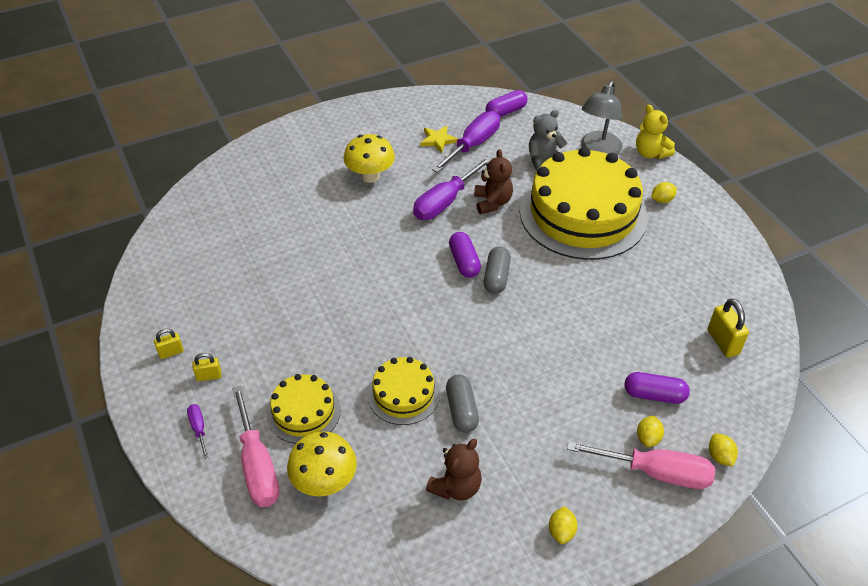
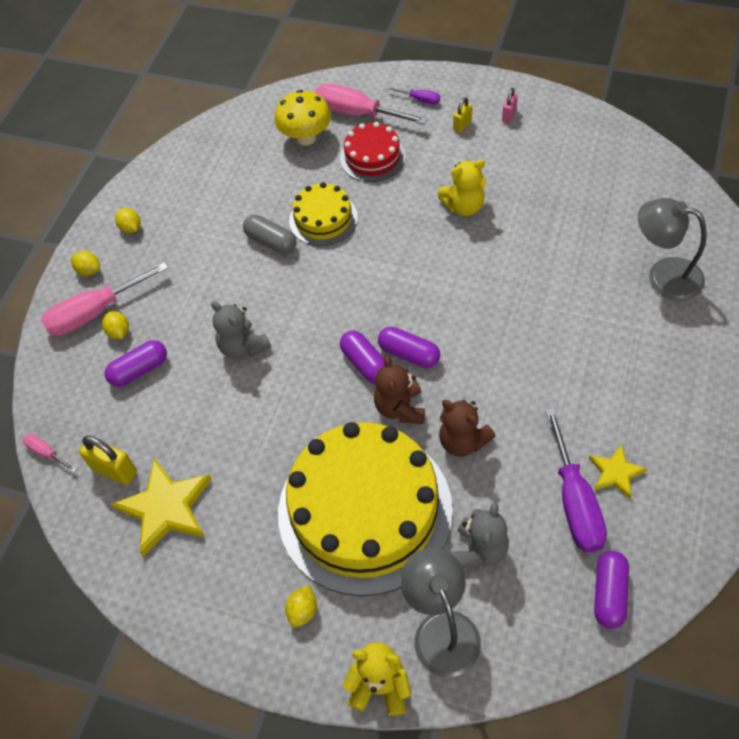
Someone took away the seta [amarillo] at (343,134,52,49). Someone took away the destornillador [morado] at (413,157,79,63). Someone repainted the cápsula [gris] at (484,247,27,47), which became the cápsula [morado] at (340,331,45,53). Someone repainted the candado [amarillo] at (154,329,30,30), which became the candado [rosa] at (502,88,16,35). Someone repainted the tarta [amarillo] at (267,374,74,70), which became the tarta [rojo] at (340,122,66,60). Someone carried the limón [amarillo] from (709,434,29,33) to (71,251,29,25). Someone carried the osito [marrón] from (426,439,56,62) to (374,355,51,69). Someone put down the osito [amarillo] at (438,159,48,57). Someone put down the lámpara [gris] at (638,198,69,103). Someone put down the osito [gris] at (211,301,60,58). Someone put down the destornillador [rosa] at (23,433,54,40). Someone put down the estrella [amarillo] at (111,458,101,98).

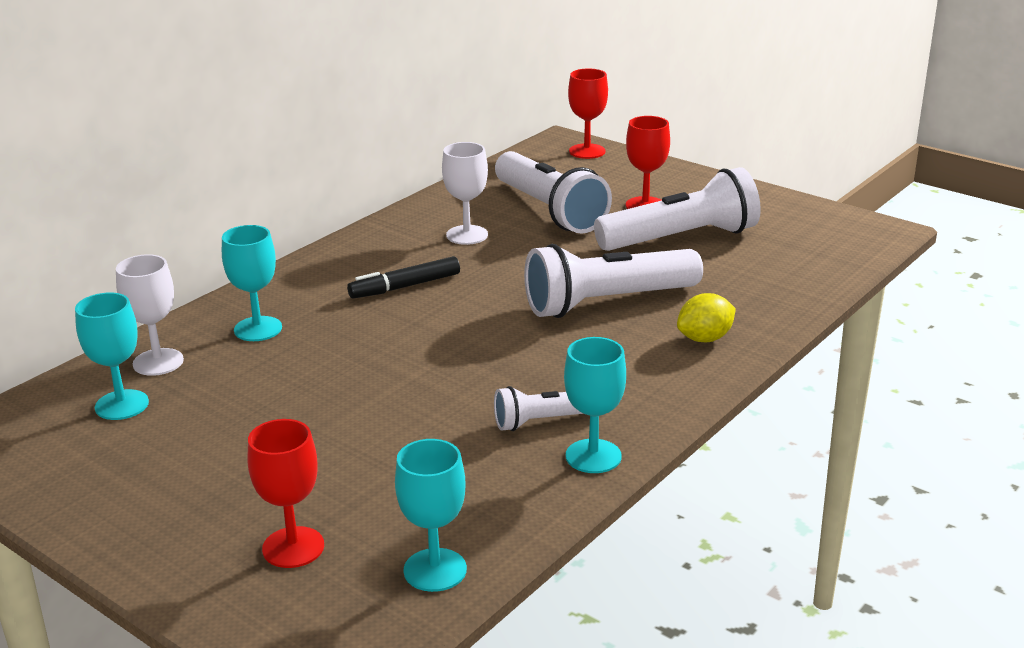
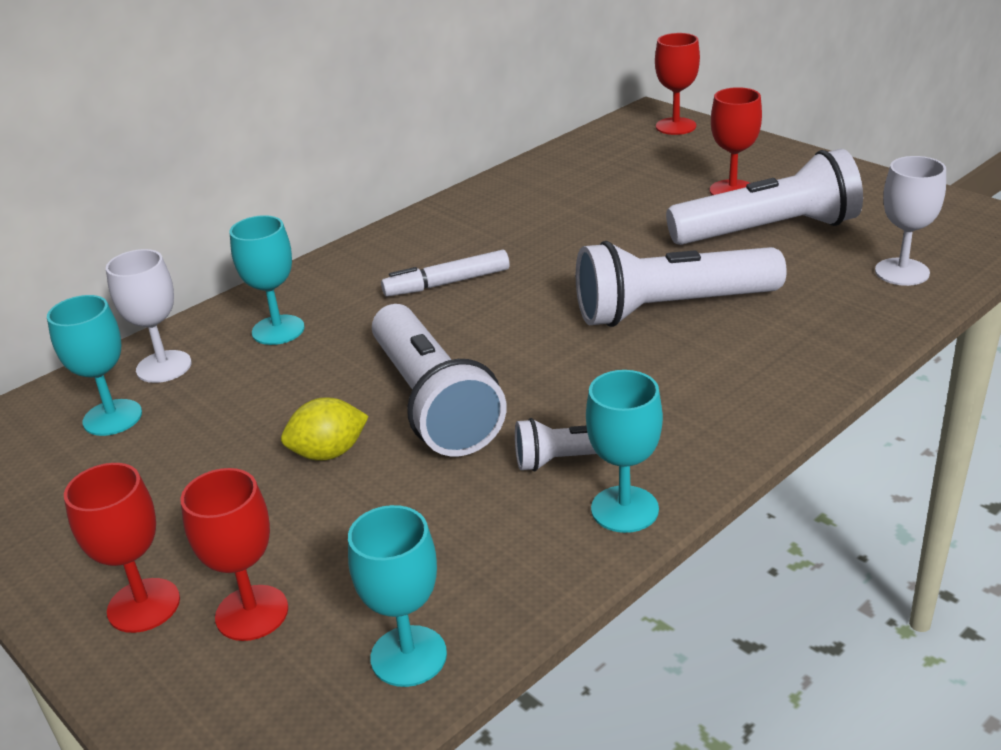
Someone carried the copa [blanco] from (442,142,46,103) to (875,156,71,130). Someone carried the lámpara de mano [blanco] from (495,151,117,83) to (372,304,134,152). Someone repainted the rotulador [negro] at (347,256,113,43), which became the rotulador [blanco] at (381,250,129,47). Someone carried the limón [amarillo] from (677,293,59,49) to (281,397,88,64). Someone put down the copa [rojo] at (64,463,116,170).

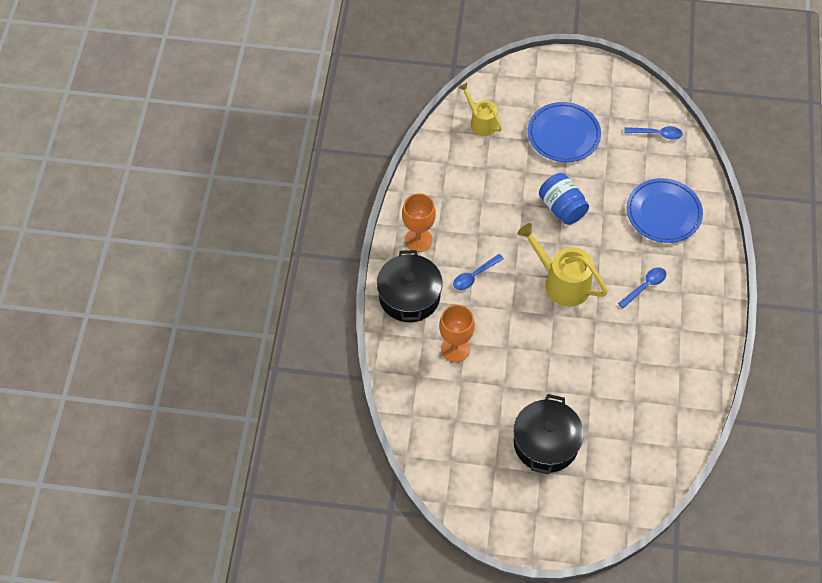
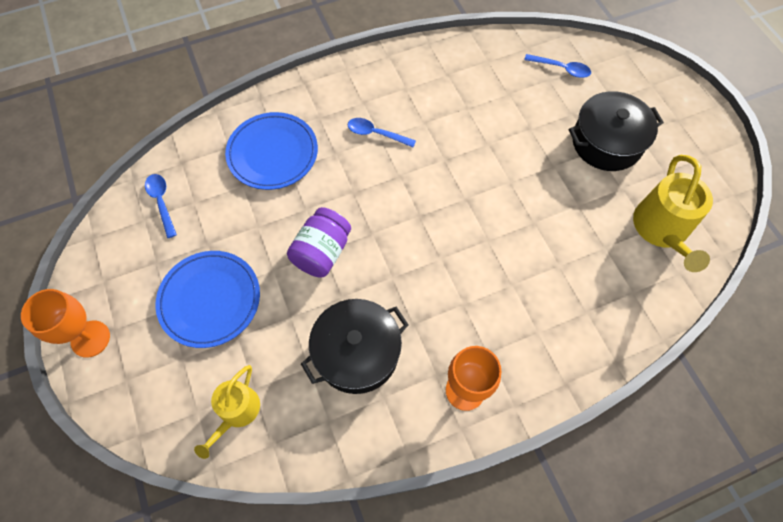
Someone repainted the tarro [azul] at (539,173,50,52), which became the tarro [morado] at (287,207,64,71). Someone carried the regadera [amarillo] from (517,223,91,83) to (633,155,80,117). Someone carried the olla [negro] from (377,250,66,72) to (301,299,108,95). Someone carried the cuchara [azul] from (453,254,51,36) to (524,54,67,24). Someone carried the copa [naranja] from (439,305,36,57) to (21,289,89,69).

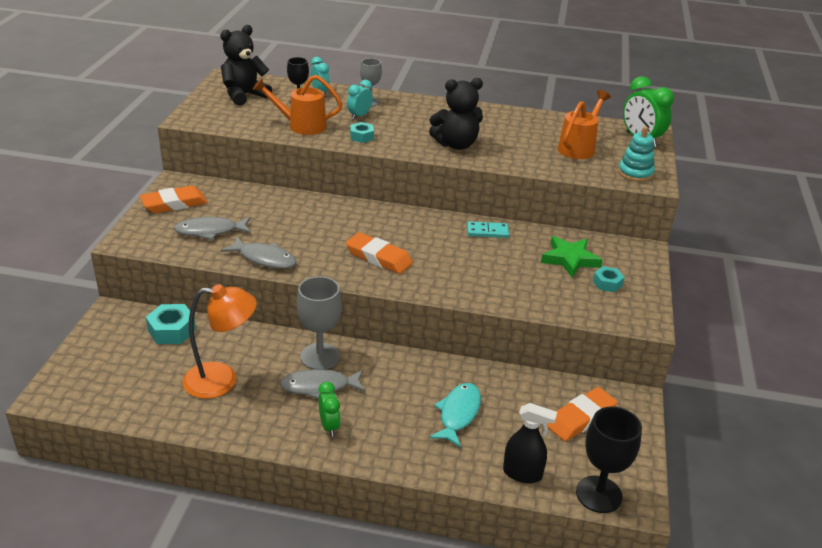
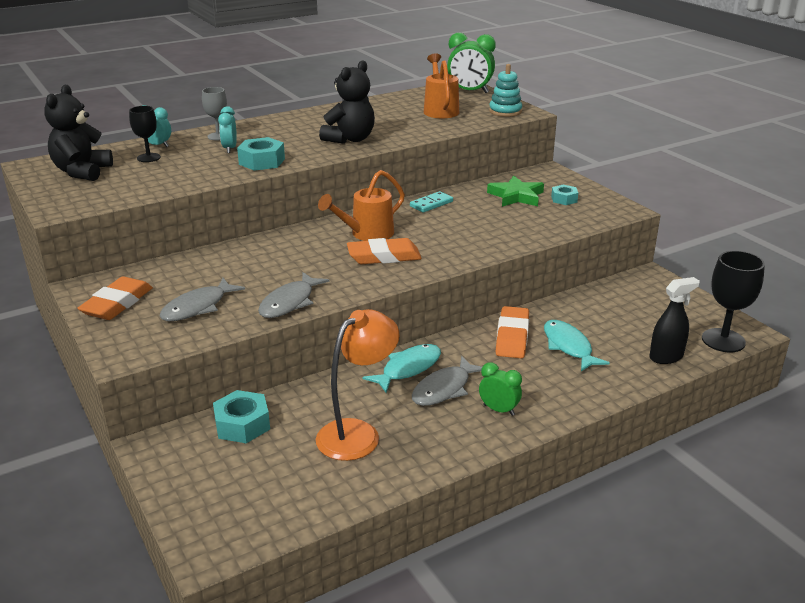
Someone carried the regadera [naranja] from (253,75,90,60) to (318,170,87,71). Someone scaled the tuerca [turquesa] at (350,122,24,21) by 1.58. Someone rotated the pez [gris] at (221,237,76,32) by 135 degrees clockwise. Someone swapped the copa [gris] at (296,276,46,93) for the pez [turquesa] at (363,344,78,49). Someone carried the goma de borrar [naranja] from (547,387,71,54) to (495,306,34,53).

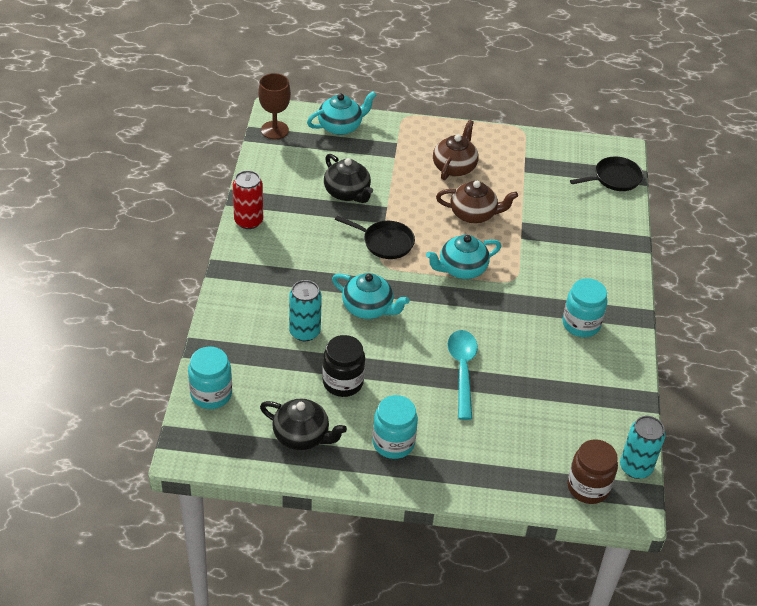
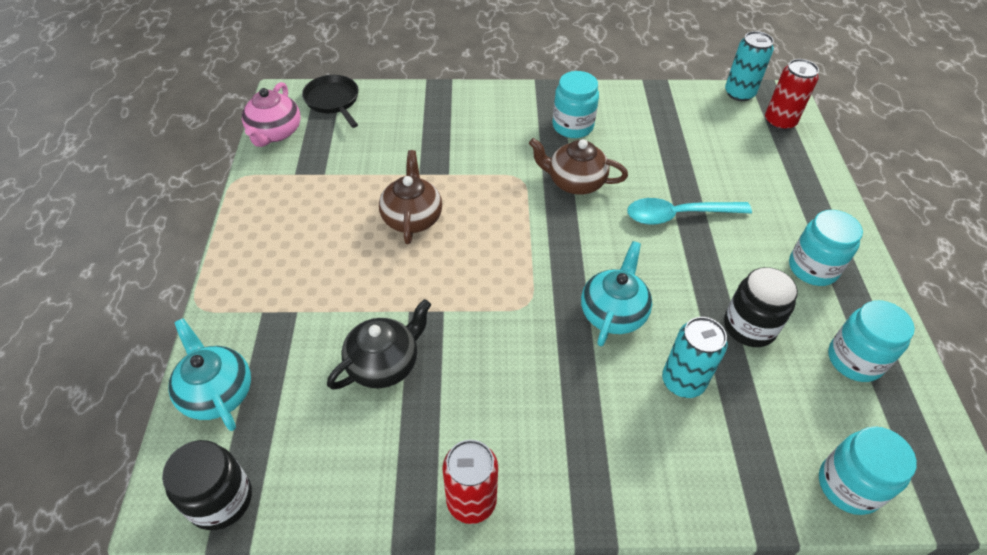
Someone swapped the copa [marrón] at (258,73,33,66) for the tarro [negro] at (162,440,90,90). Someone carried the tetera [marrón] from (433,120,46,60) to (529,138,99,57). Someone took away the sartén [negro] at (335,216,80,43). Someone took away the tetera [turquesa] at (426,235,75,44). Someone swapped the tetera [negro] at (260,399,87,51) for the tarro [turquesa] at (828,300,87,82). Someone swapped the tarro [marrón] at (567,439,51,65) for the lata [rojo] at (765,59,54,71). Someone put down the tetera [rosa] at (242,82,59,65).

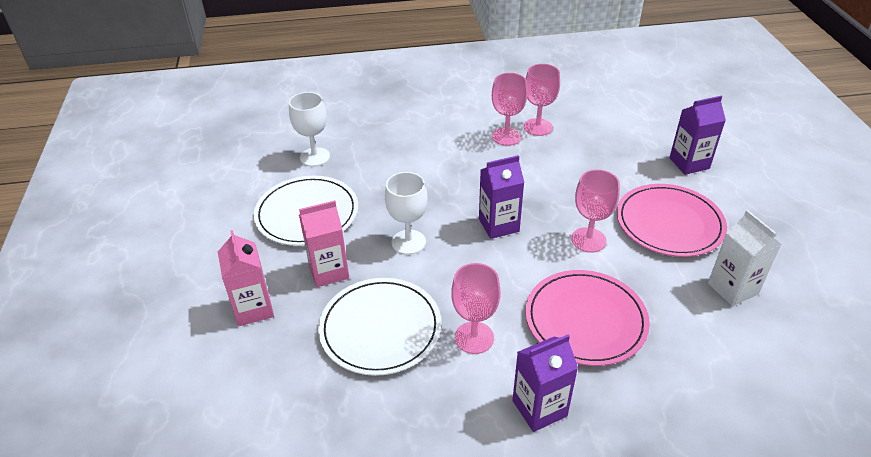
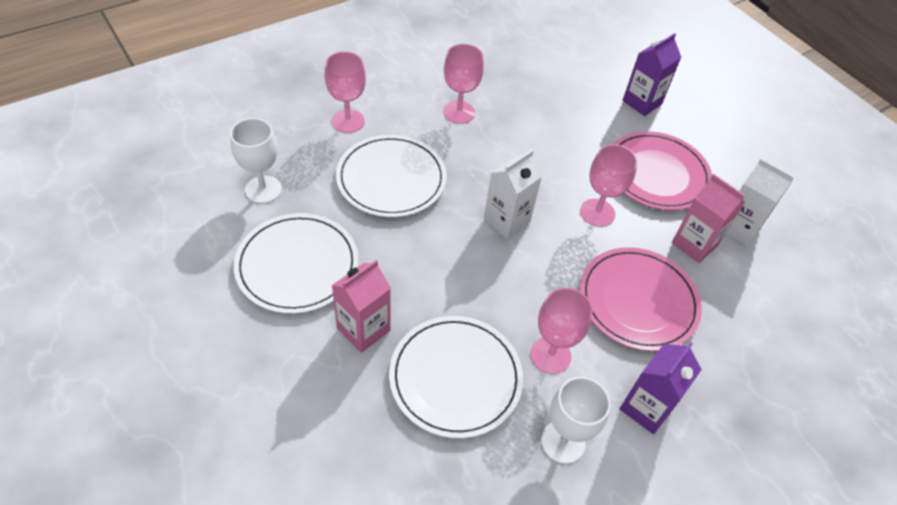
Someone carried the copa [rosa] from (524,64,36,72) to (325,51,41,82). Someone repainted the cartón de leche [morado] at (479,155,46,84), which became the cartón de leche [blanco] at (484,150,58,89). Someone carried the copa [blanco] from (385,172,42,83) to (541,377,70,87). Someone carried the cartón de leche [rosa] from (218,230,56,96) to (672,174,73,89). Someone put down the plato [blanco] at (336,135,111,82).

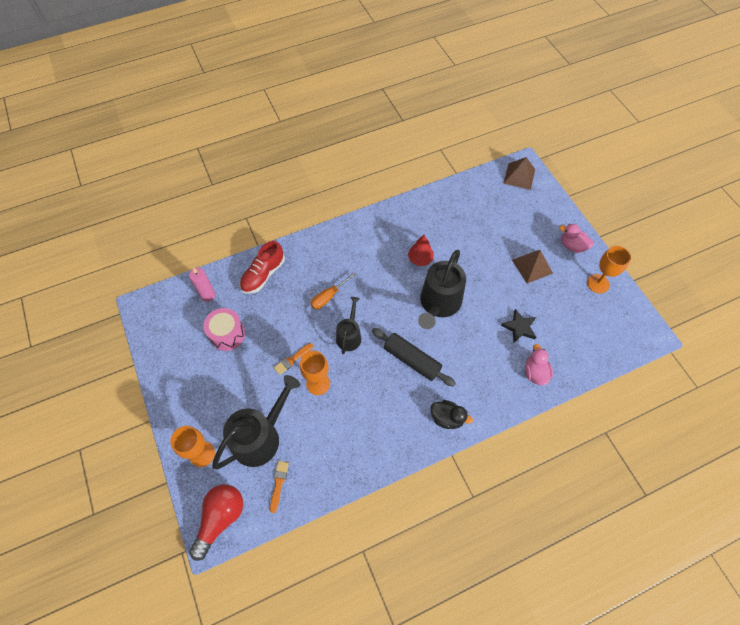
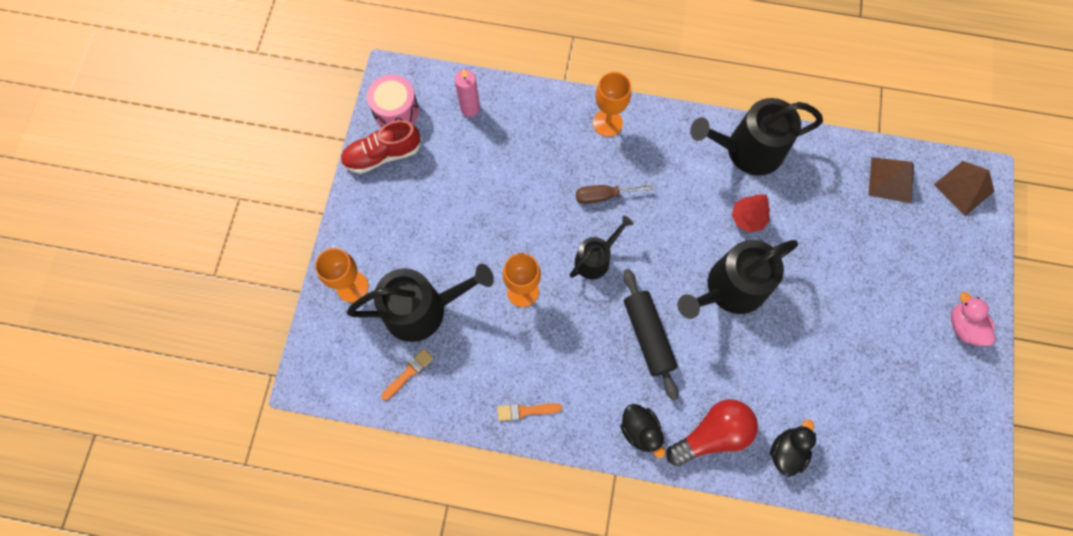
Someone carried the zapato [rojo] from (240,241,45,53) to (341,120,80,54). Someone carried the copa [naranja] from (587,246,44,48) to (593,72,38,65). Someone carried the pirámide [marrón] from (512,250,41,34) to (868,157,46,47). Someone repainted the destornillador [naranja] at (310,272,46,37), which became the destornillador [marrón] at (576,185,77,19). Someone carried the tambor [rosa] from (203,308,42,43) to (367,74,52,54). Someone took away the estrella [negro] at (501,309,35,34). Someone carried the pincel [naranja] from (274,343,39,32) to (497,404,65,17). Someone repainted the pato [rosa] at (525,344,28,41), which became the pato [negro] at (770,420,46,57). Someone carried the bombilla [rojo] from (189,484,54,77) to (666,399,92,68). Someone put down the regadera [negro] at (690,98,133,78).

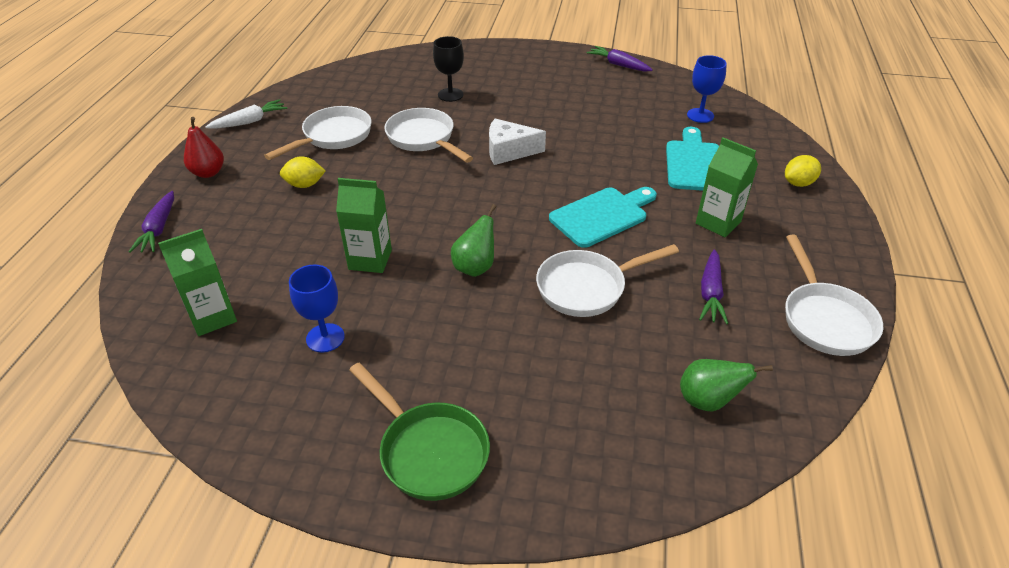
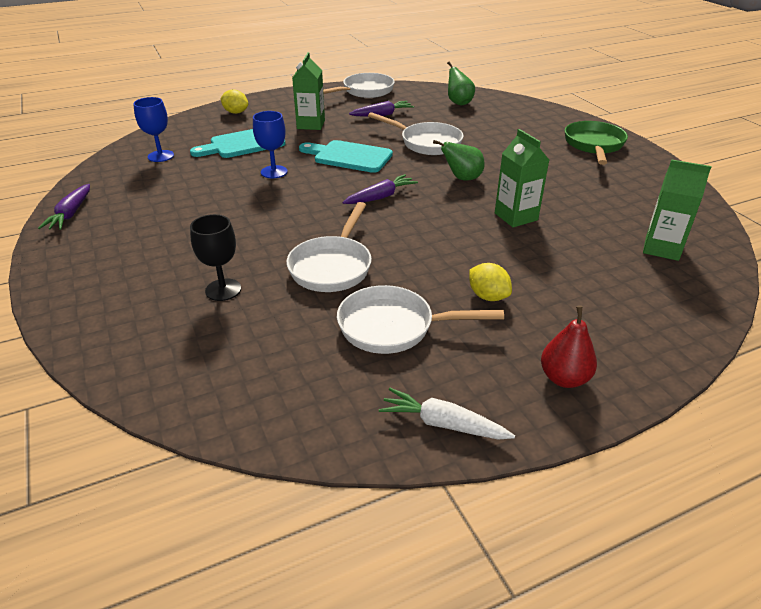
Someone took away the queso [blanco] at (489,119,57,46). Someone carried the zanahoria [morado] from (129,191,45,62) to (342,174,76,30). Someone carried the copa [azul] from (289,264,56,89) to (253,111,35,67).

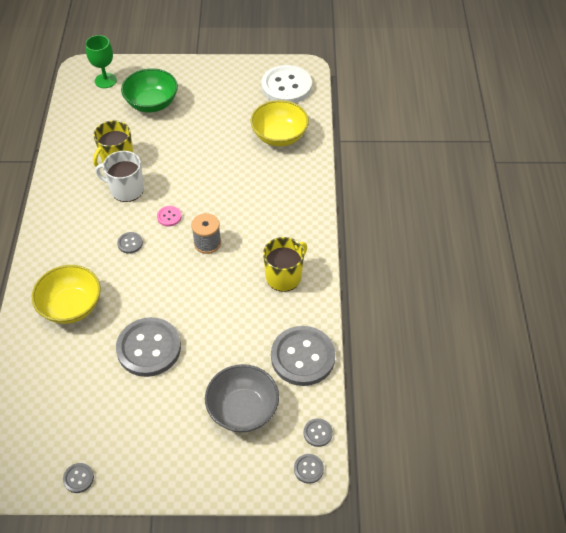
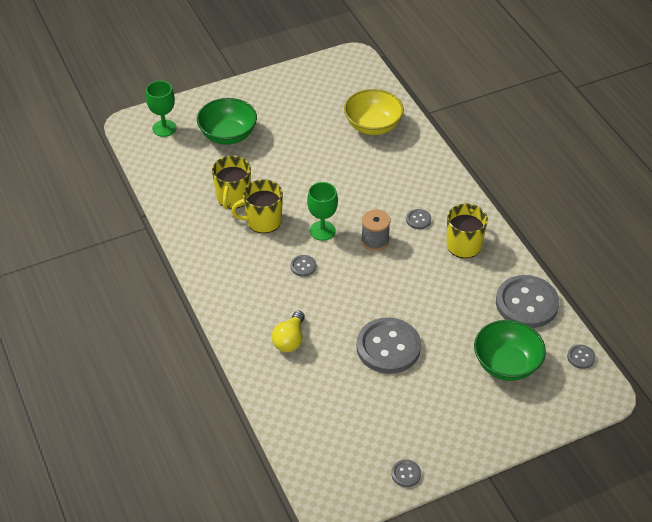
Someone took away the botón [blanco] at (261,65,51,38). Someone repainted the taza [blanco] at (95,151,49,51), which became the taza [amarillo] at (231,179,52,54). Someone swapped the botón [rosa] at (157,206,25,21) for the copa [verde] at (307,182,31,59). Someone swapped the cuenco [amarillo] at (32,265,69,59) for the bombilla [amarillo] at (272,311,33,41). Someone repainted the cuenco [gris] at (205,364,74,69), which became the cuenco [verde] at (474,320,72,61). Someone carried the botón [gris] from (294,454,30,30) to (406,209,25,20).

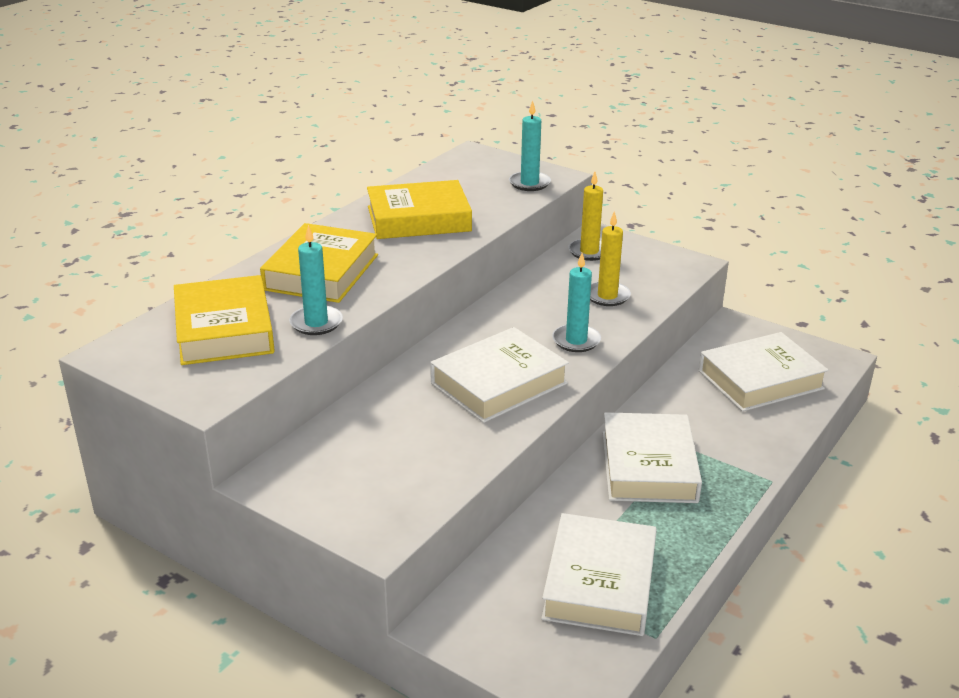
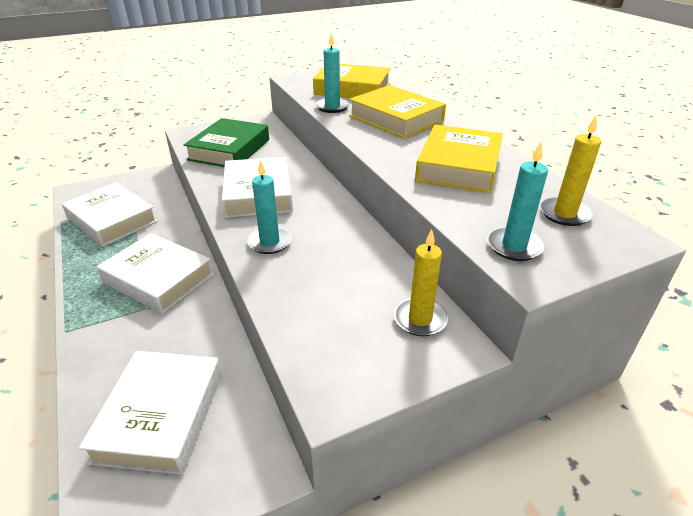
Someone carried the vela [amarillo] from (590,211,41,95) to (540,116,61,110). Someone put down the libro [verde] at (184,118,85,49).

